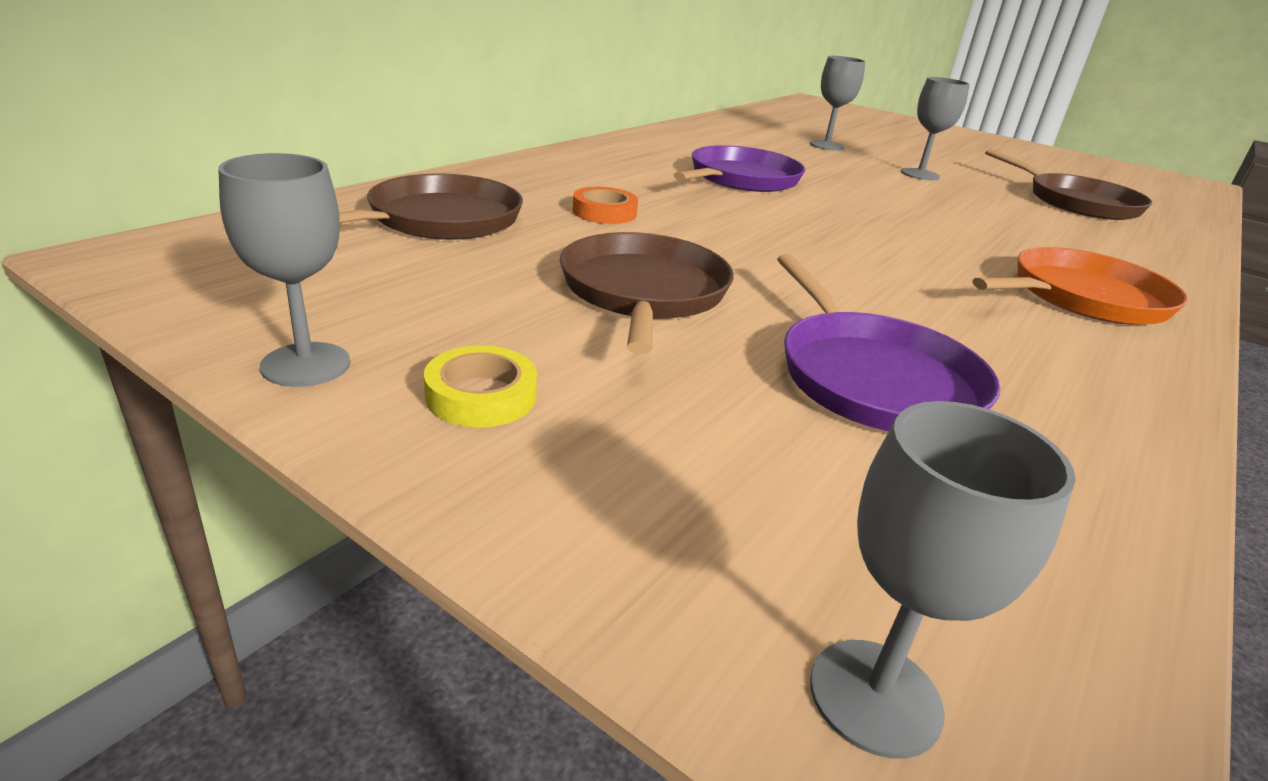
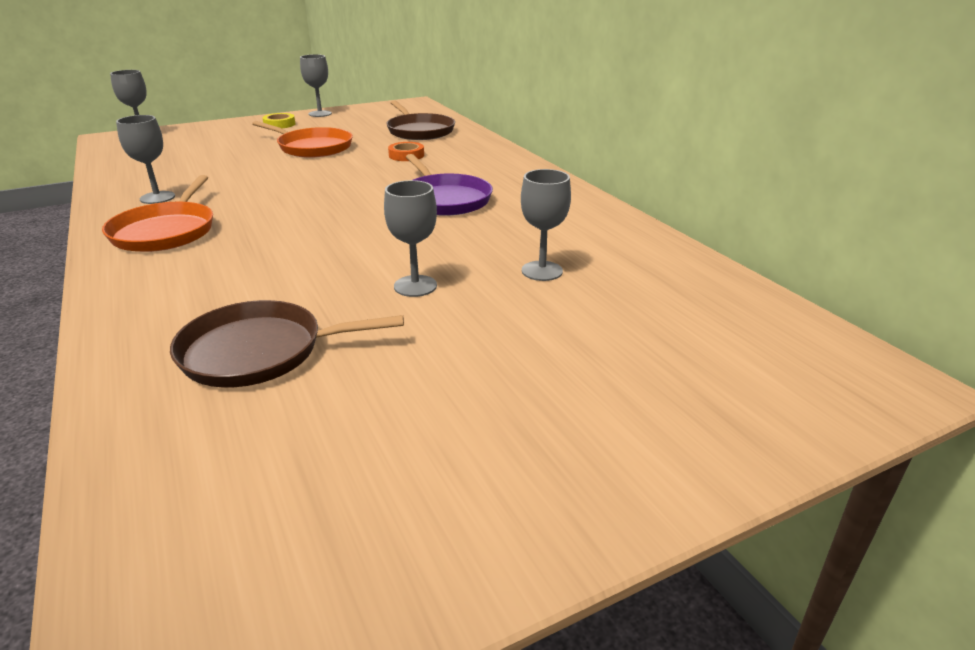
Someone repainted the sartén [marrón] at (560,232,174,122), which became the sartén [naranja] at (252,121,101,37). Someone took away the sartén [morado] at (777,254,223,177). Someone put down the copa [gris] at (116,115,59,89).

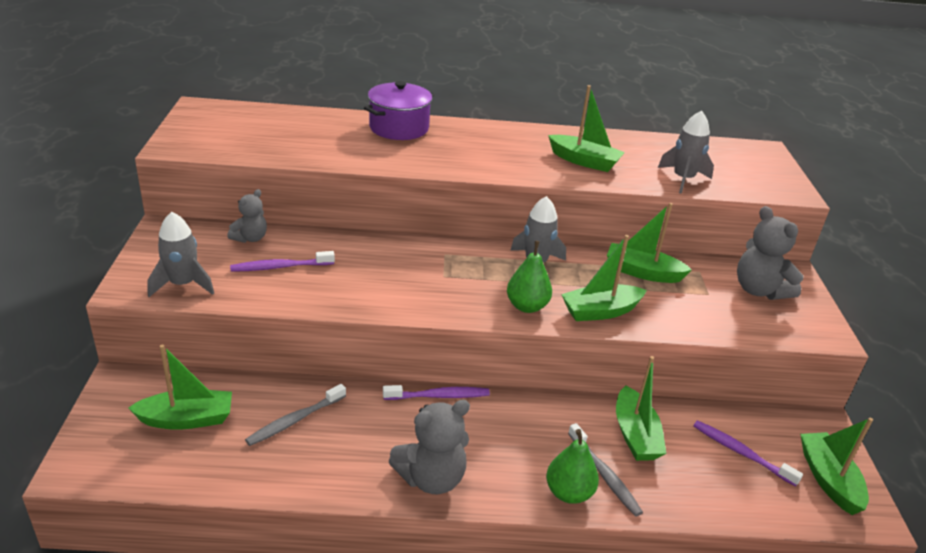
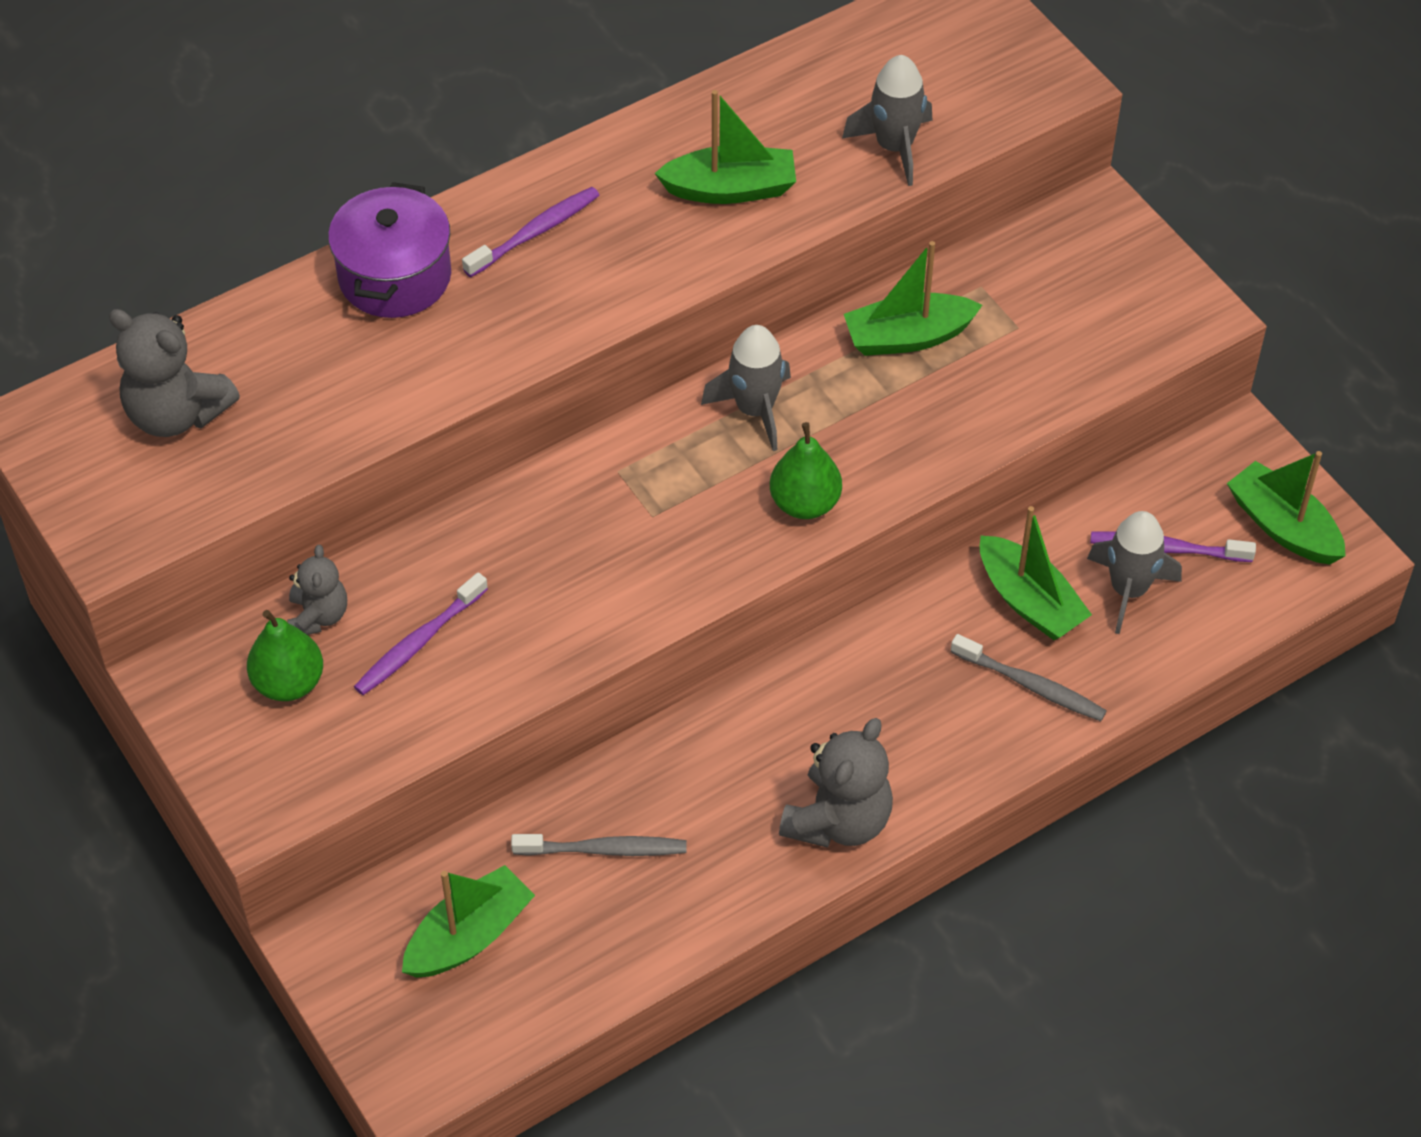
Someone carried the osito [gris] from (737,206,67,94) to (109,309,131,128). Someone carried the cohete [gris] from (147,212,67,85) to (1087,511,95,123). Someone took away the barco [verde] at (561,235,86,86). Someone rotated the cepillo de dientes [gris] at (245,384,101,62) by 105 degrees counterclockwise. Someone carried the cepillo de dientes [morado] from (383,385,107,15) to (462,187,138,90). Someone carried the pera [verde] from (546,429,53,75) to (247,610,76,91).

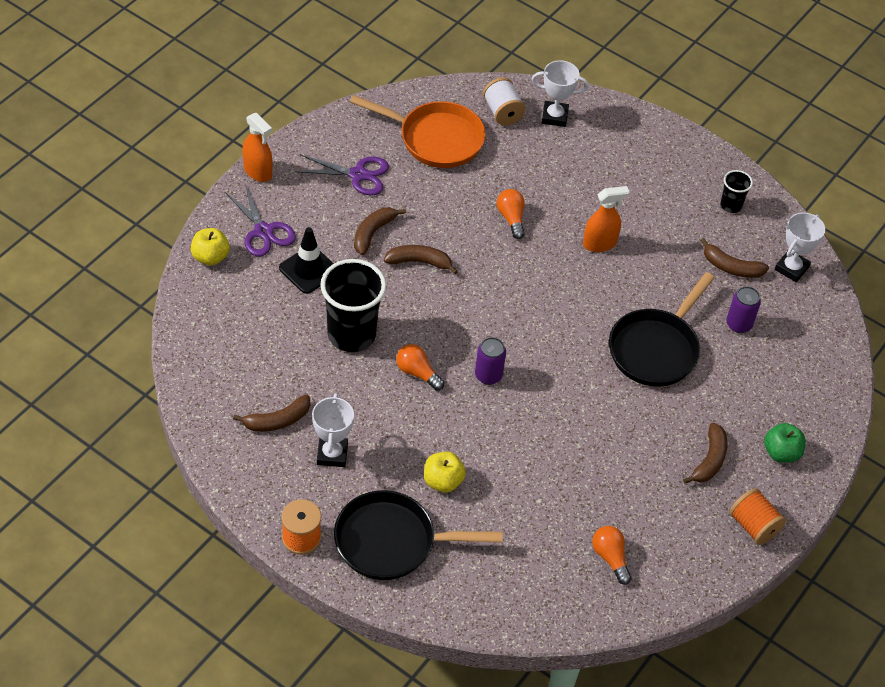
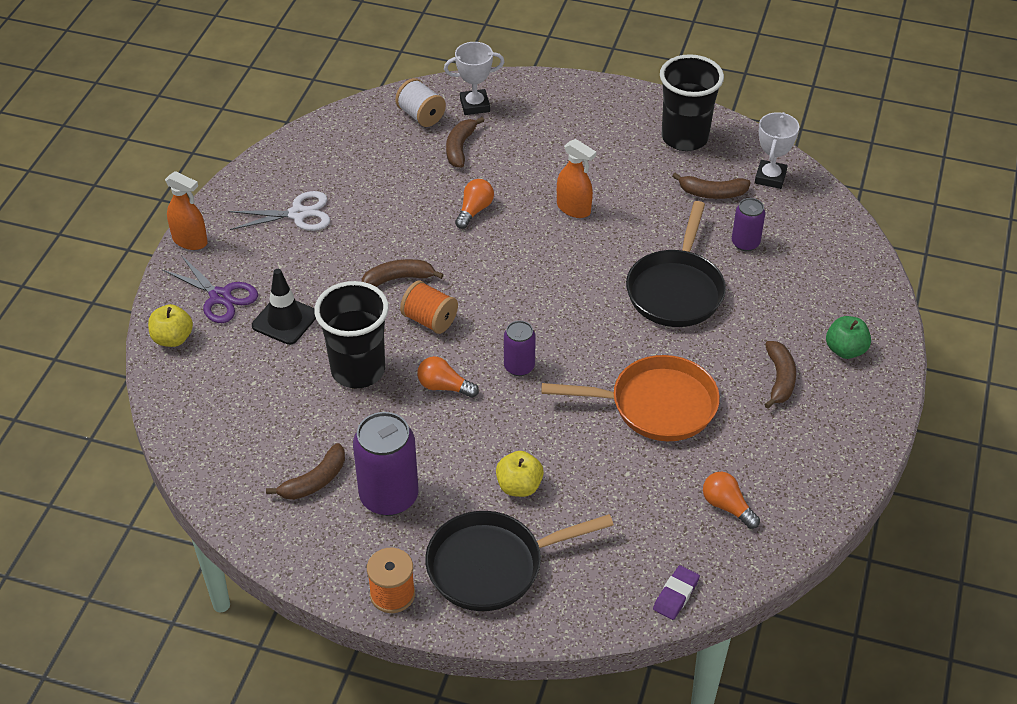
Someone carried the sartén [naranja] from (350,95,136,73) to (541,355,179,86). Someone repainted the tijeras [morado] at (295,154,94,41), which became the tijeras [blanco] at (228,191,102,40). Someone scaled the vaso [negro] at (720,170,33,43) by 2.03. Someone rotated the pulverizador [naranja] at (583,186,46,66) by 75 degrees clockwise. Someone rotated the bombilla [naranja] at (497,189,28,50) by 60 degrees clockwise. Someone carried the plátano [marrón] from (354,207,52,48) to (446,117,38,51). Someone swapped the trofeo [blanco] at (312,393,42,74) for the lata [morado] at (353,412,66,104). Someone carried the carrete [naranja] from (729,488,57,57) to (400,280,58,54). Someone put down the goma de borrar [morado] at (653,565,47,55).

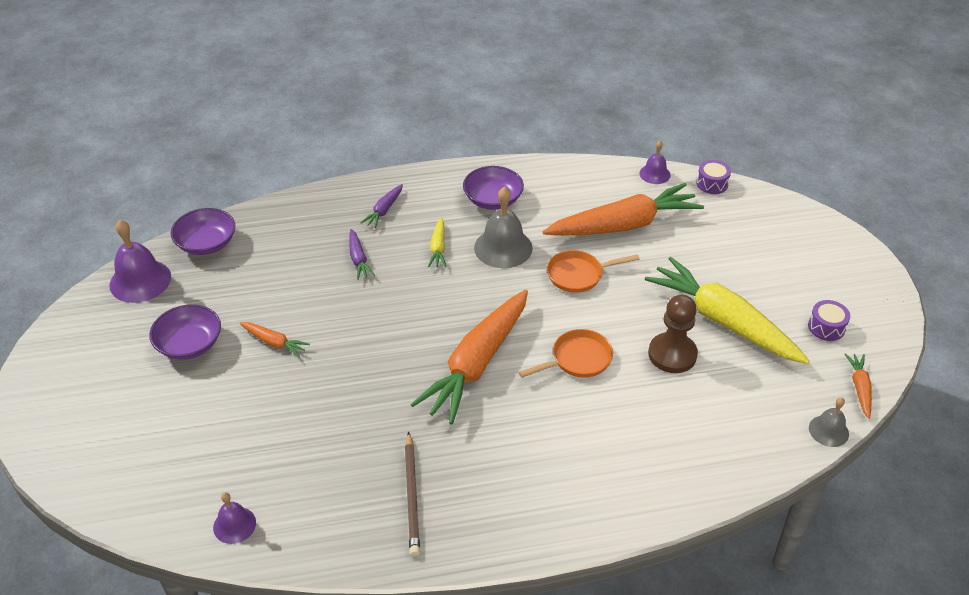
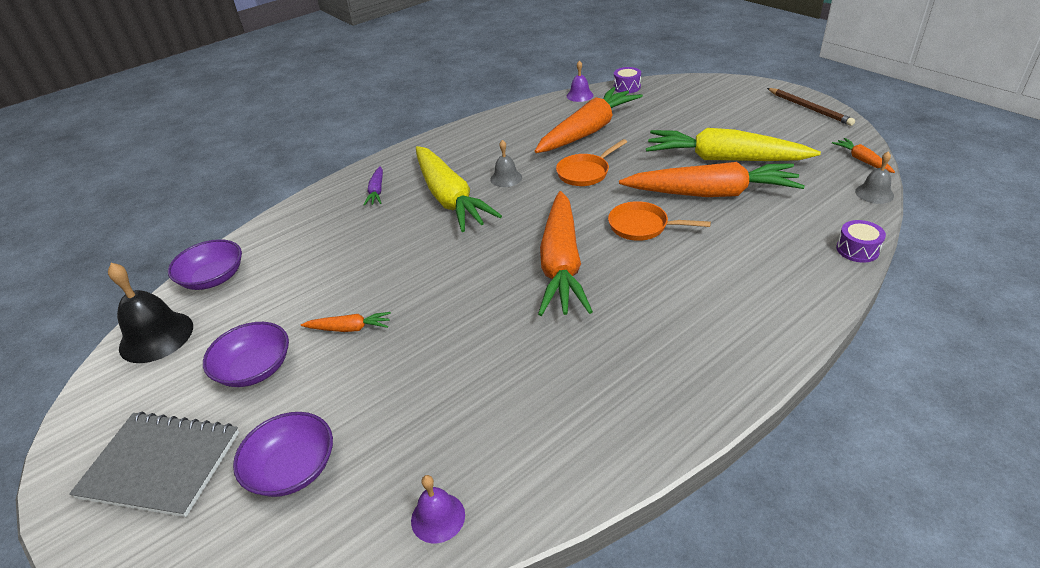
Someone carried the cuenco [morado] from (463,166,61,44) to (233,412,100,85). Someone scaled the campana [gris] at (474,187,59,81) by 0.57. Someone scaled the zanahoria [amarillo] at (428,217,18,50) by 2.33. Someone repainted the campana [morado] at (109,220,62,83), which became the campana [negro] at (108,263,85,100). Someone took away the zanahoria [morado] at (349,229,26,51). Someone swapped the peón [marrón] at (648,295,50,78) for the zanahoria [naranja] at (619,162,186,35). Someone carried the tambor [morado] from (808,300,42,41) to (836,220,50,43). Someone rotated the sartén [naranja] at (519,329,94,49) by 105 degrees counterclockwise. Someone carried the lápiz [marrón] from (405,432,15,125) to (767,88,88,38). Someone put down the cuaderno [gris] at (69,412,170,105).

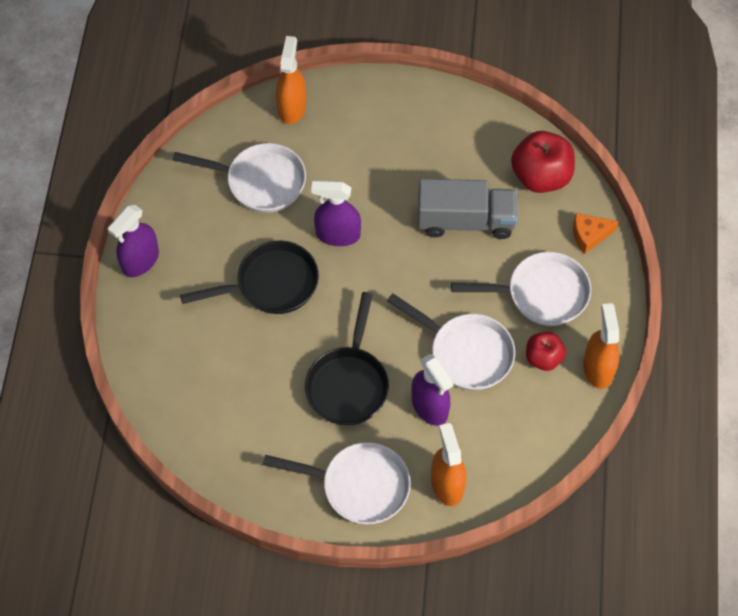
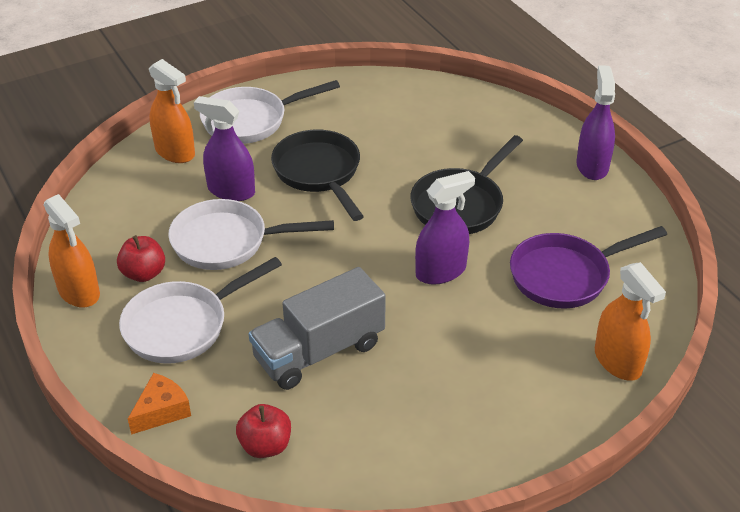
Someone scaled the manzana [rojo] at (511,131,64,62) by 0.59. Someone repainted the sartén [blanco] at (173,143,133,70), which became the sartén [morado] at (510,226,157,83).

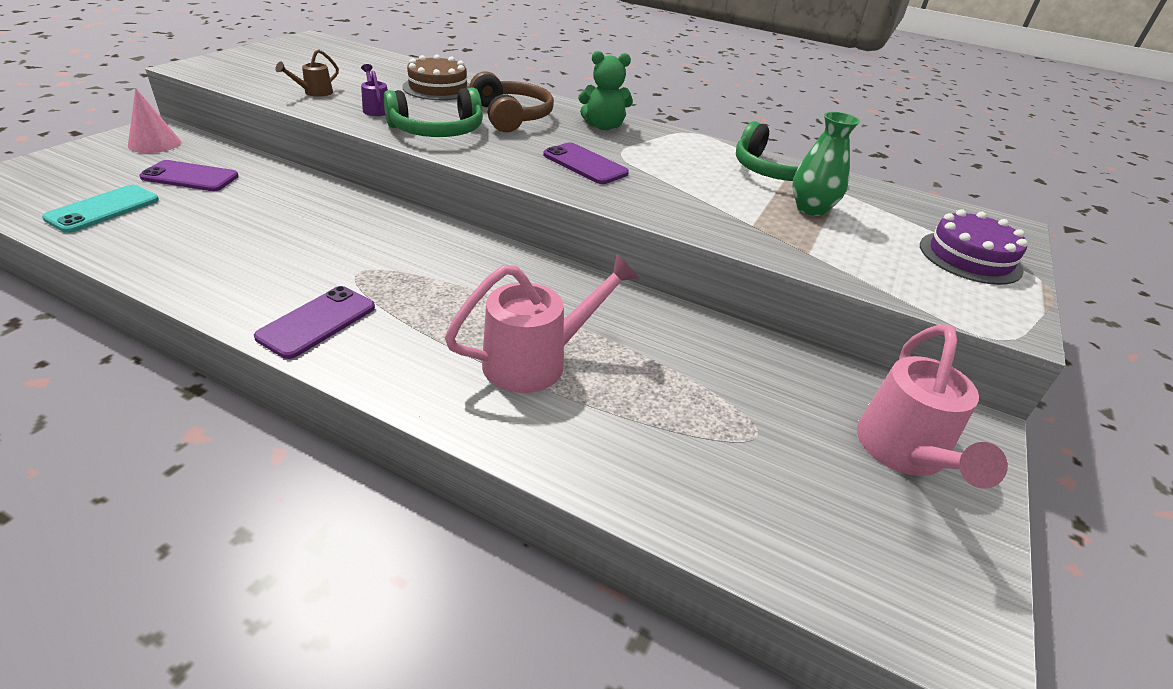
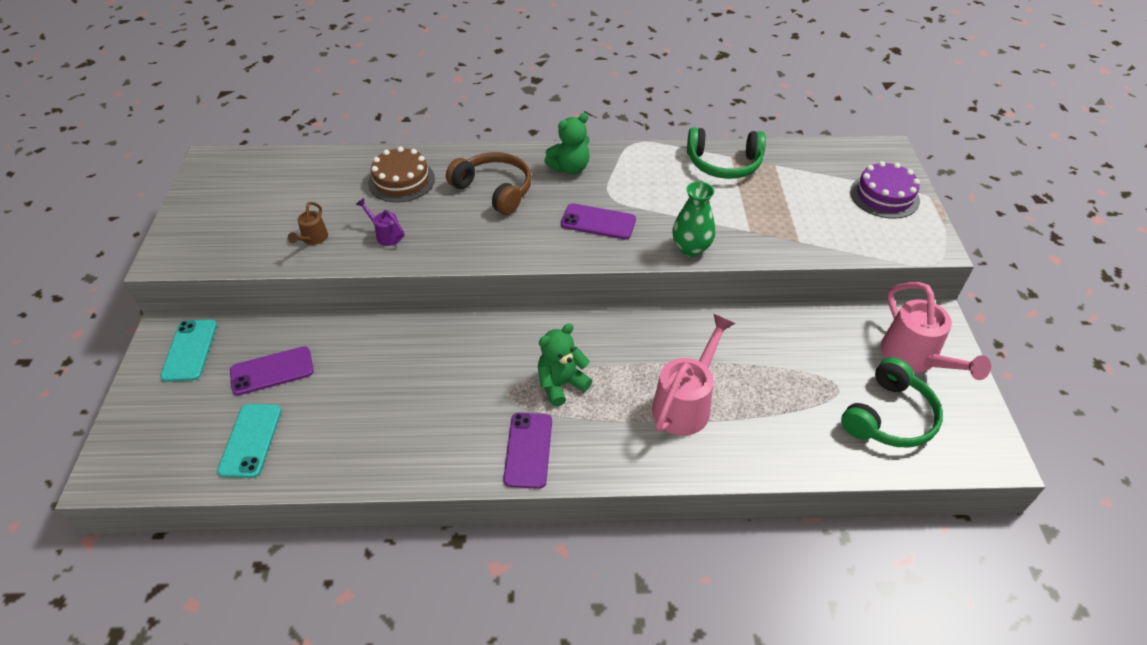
Someone swapped the cono [rosa] at (128,88,53,65) for the móvil [turquesa] at (160,319,57,63). Someone carried the auriculares [verde] from (383,88,100,49) to (841,357,102,91). Someone carried the florero [verde] from (792,112,68,104) to (673,181,42,76). Someone put down the osito [verde] at (538,323,54,84).

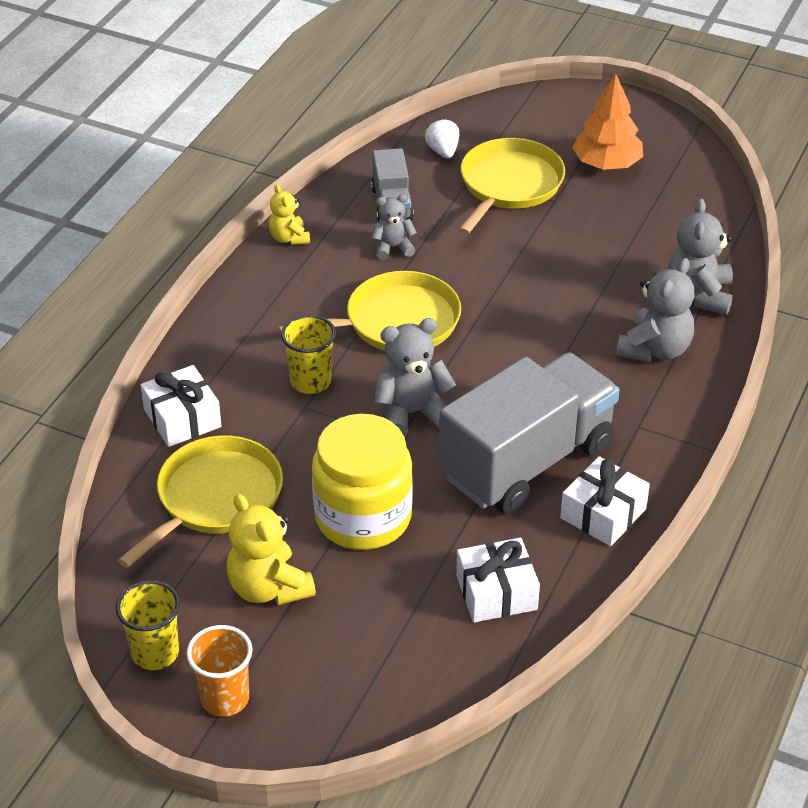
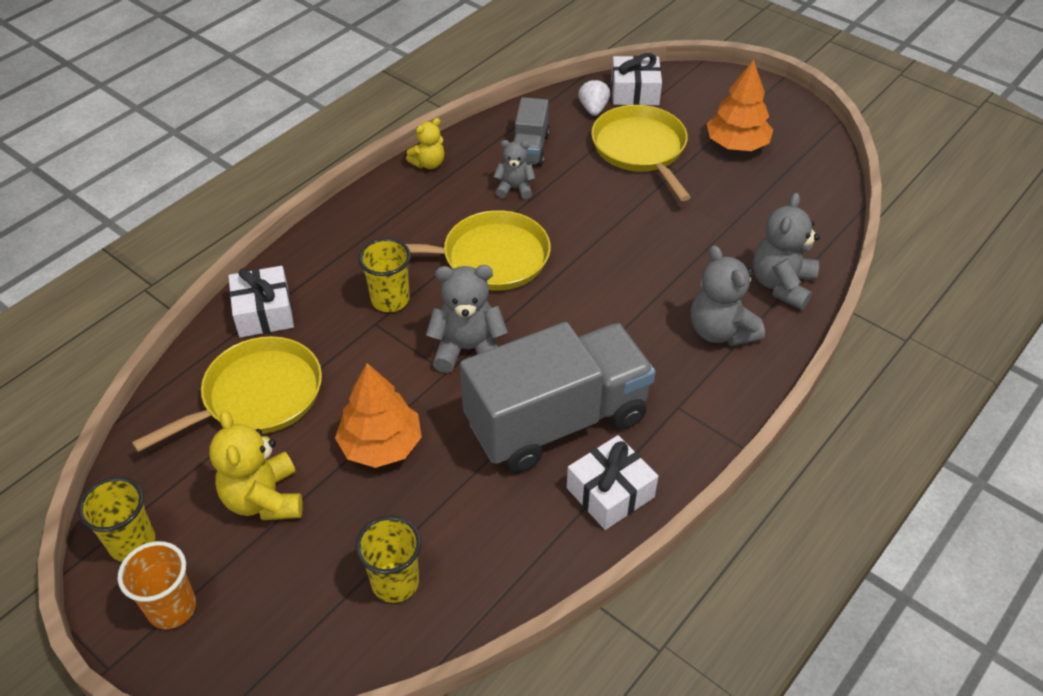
Someone rotated the sartén [amarillo] at (458,138,107,97) by 60 degrees counterclockwise. Someone rotated the osito [amarillo] at (268,184,42,61) by 120 degrees counterclockwise. Someone rotated the osito [gris] at (616,258,79,104) by 105 degrees clockwise. Someone swapped the tarro [amarillo] at (312,414,101,136) for the árbol [naranja] at (335,363,87,105). Someone carried the regalo [blanco] from (456,538,84,85) to (611,53,51,52). Someone put down the vaso [amarillo] at (355,516,66,87).

